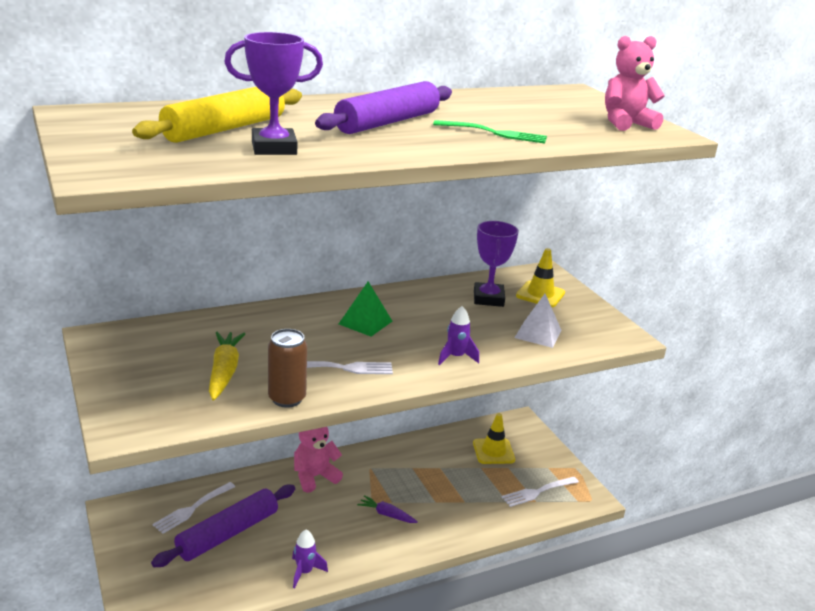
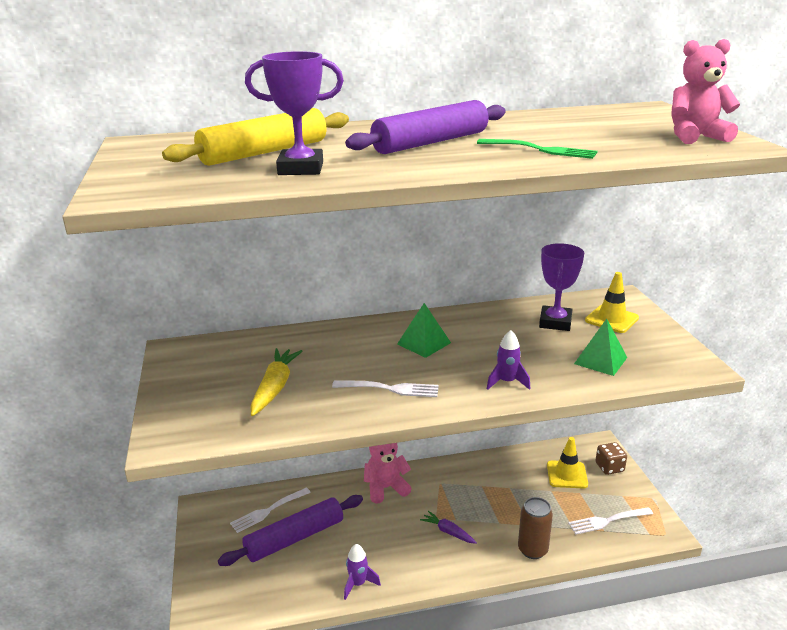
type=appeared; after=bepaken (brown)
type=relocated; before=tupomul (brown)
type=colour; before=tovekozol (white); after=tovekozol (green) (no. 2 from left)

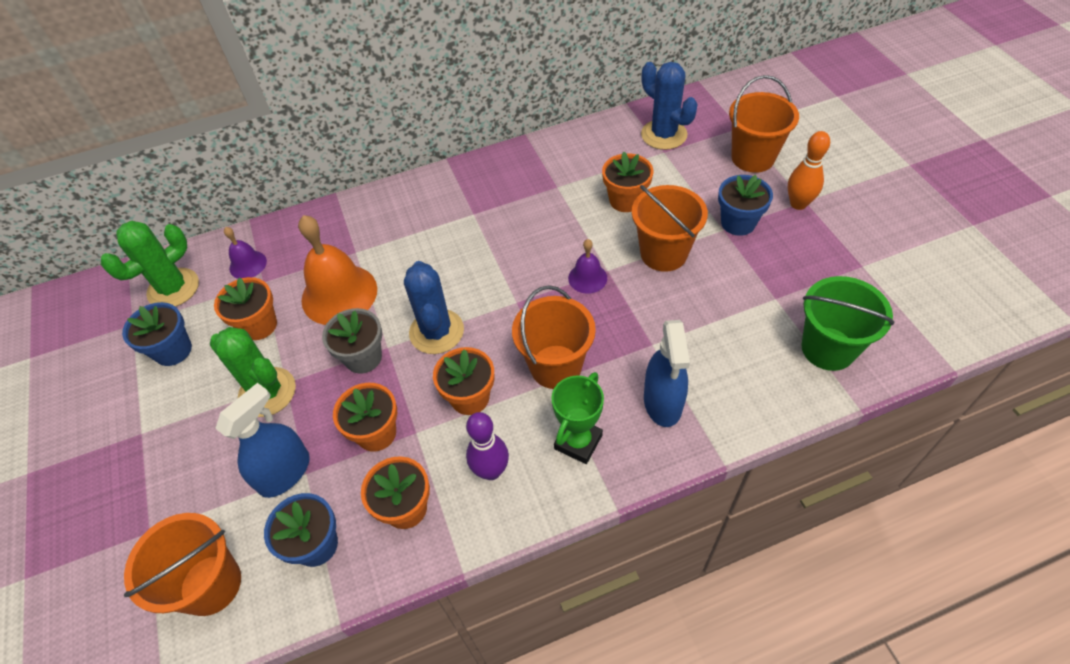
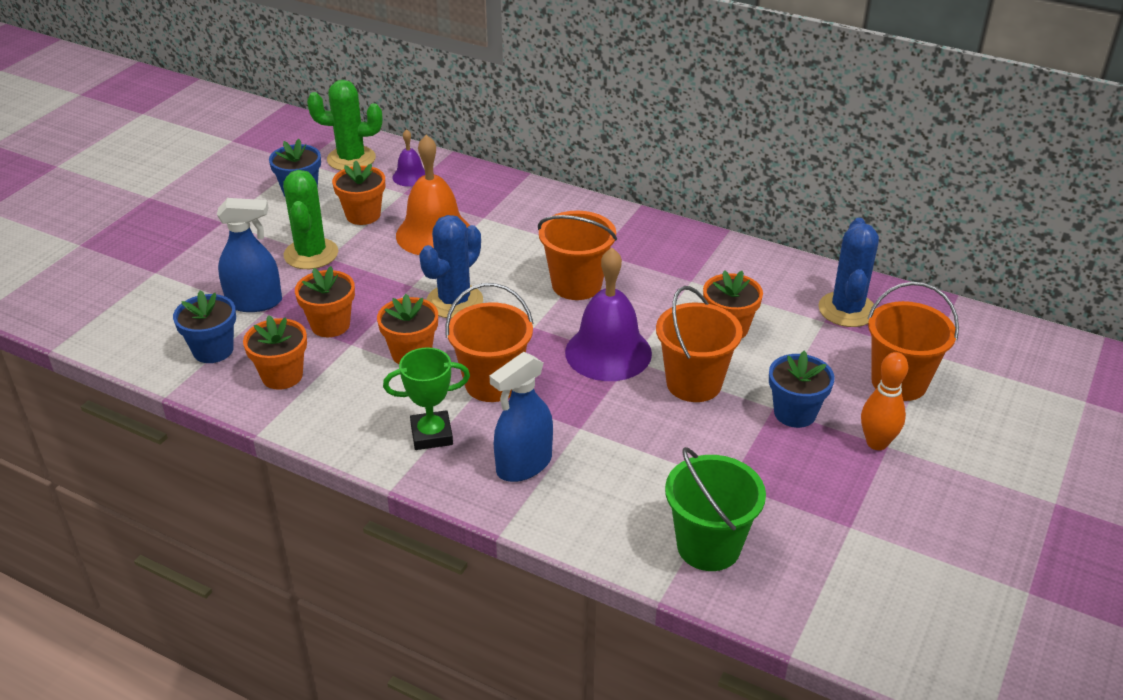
type=missing; before=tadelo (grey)
type=missing; before=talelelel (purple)
type=relocated; before=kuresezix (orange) (no. 1 from left in the first image); after=kuresezix (orange) (no. 2 from left)
type=size; before=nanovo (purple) (no. 2 from left); scale=1.96

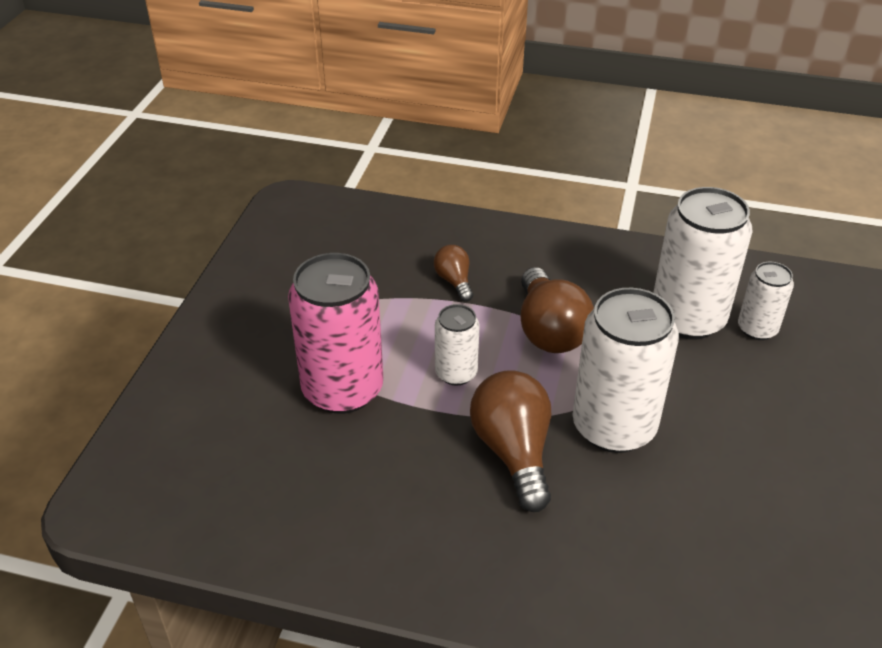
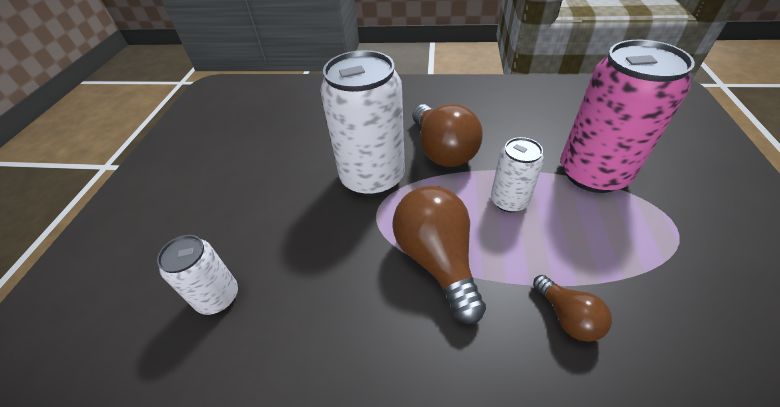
type=missing; before=tupomul (white) (no. 3 from left)

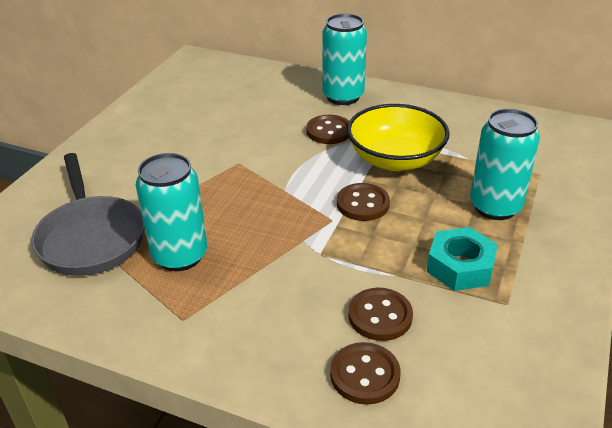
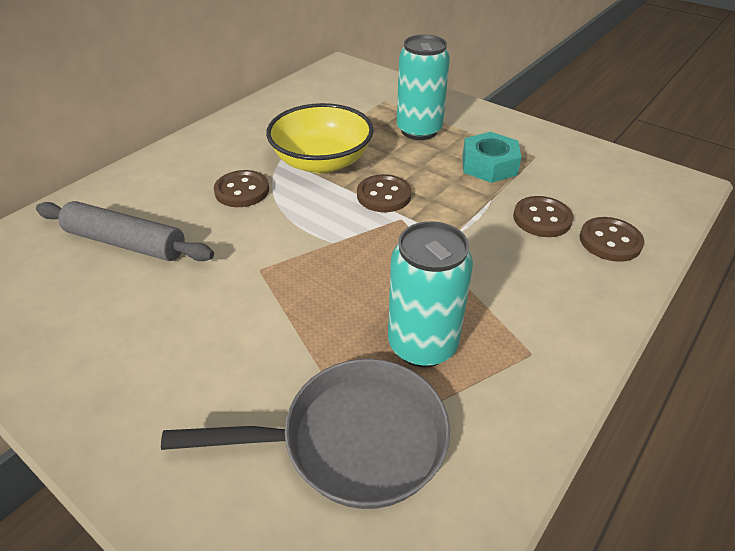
type=missing; before=tupomul (turquoise) (no. 2 from left)
type=appeared; after=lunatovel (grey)

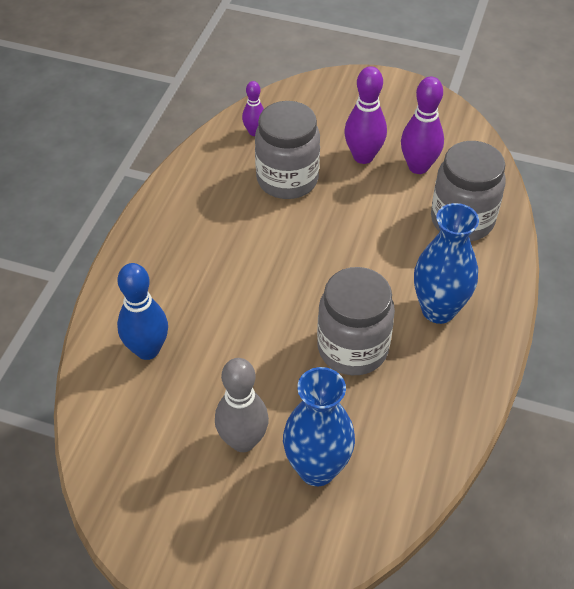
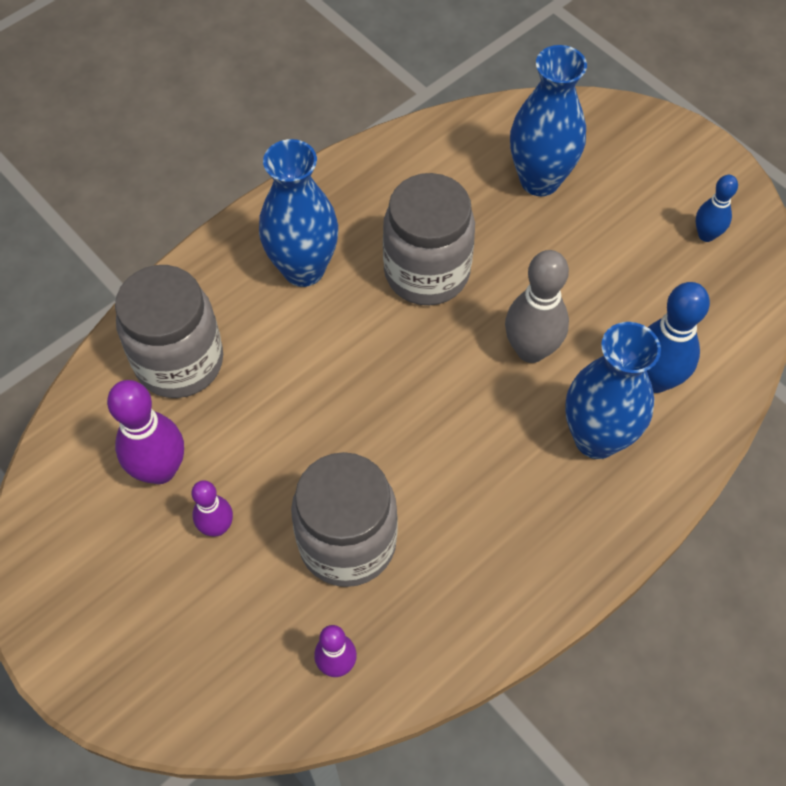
type=appeared; after=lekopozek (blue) (no. 3 from left)
type=appeared; after=talelelel (blue) (no. 2 from left)
type=relocated; before=talelelel (grey)
type=size; before=talelelel (purple) (no. 2 from left); scale=0.59

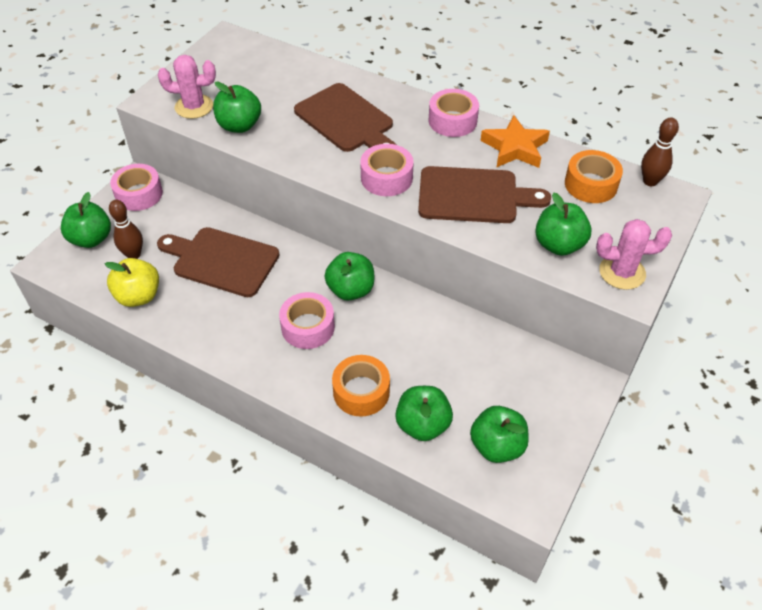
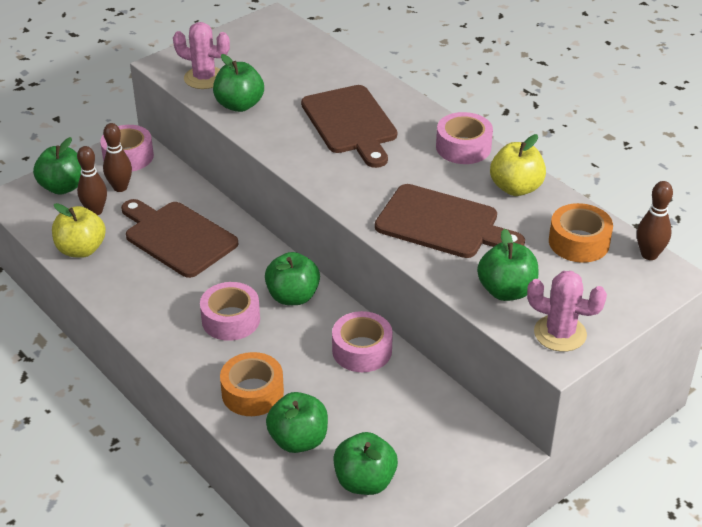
type=appeared; after=talelelel (brown) (no. 2 from left)
type=relocated; before=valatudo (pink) (no. 3 from left)
type=exchanged; before=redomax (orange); after=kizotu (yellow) (no. 2 from left)

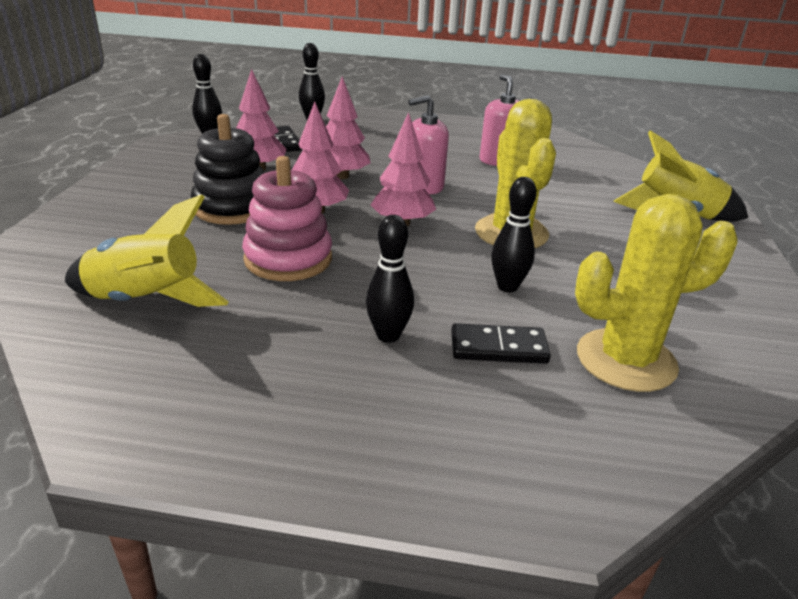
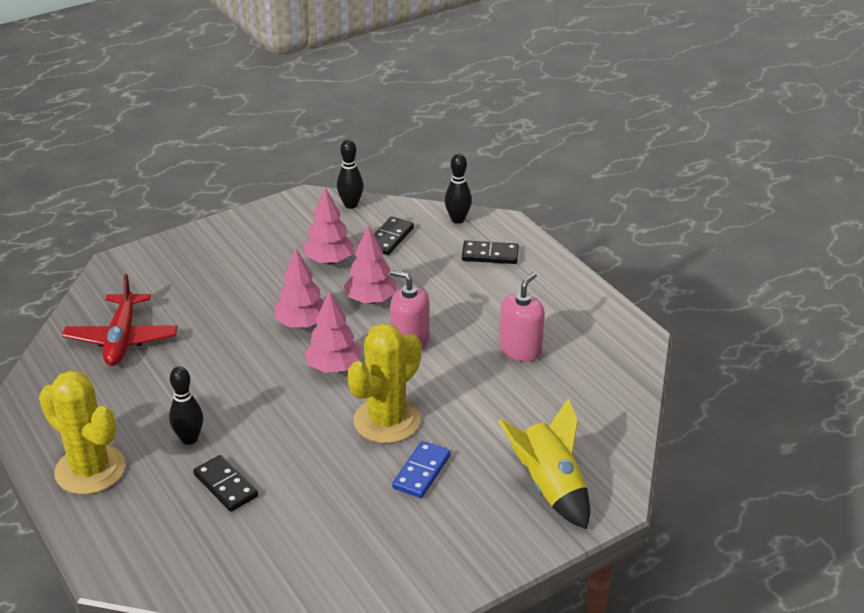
type=missing; before=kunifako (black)
type=missing; before=kunifako (pink)
type=missing; before=talelelel (black) (no. 4 from left)
type=appeared; after=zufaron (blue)
type=appeared; after=zufaron (black) (no. 3 from left)
type=relocated; before=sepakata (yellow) (no. 2 from left in the first image); after=sepakata (yellow) (no. 1 from left)
type=exchanged; before=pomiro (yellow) (no. 1 from left); after=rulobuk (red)

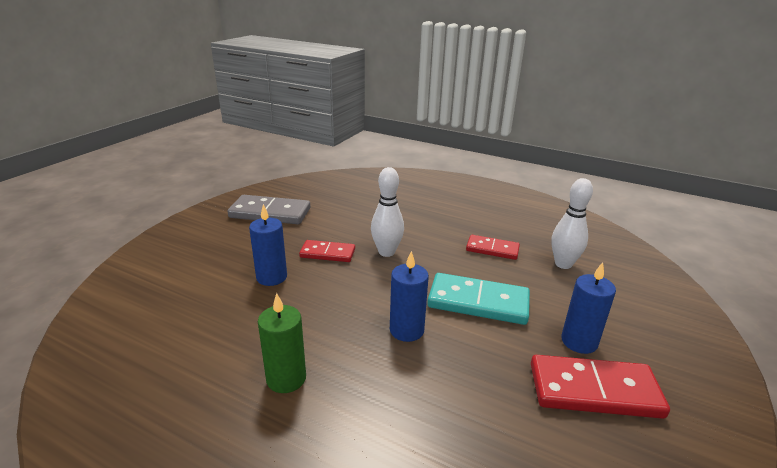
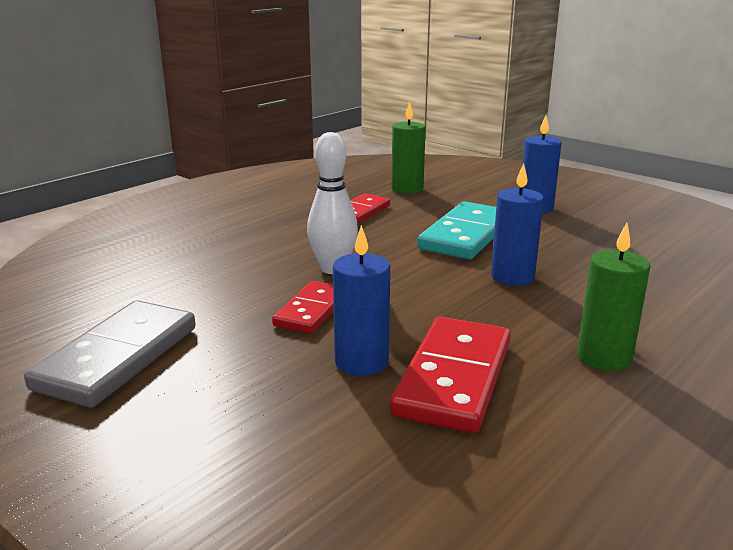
type=relocated; before=zufaron (red) (no. 3 from left)
type=exchanged; before=talelelel (white) (no. 2 from left); after=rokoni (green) (no. 1 from left)

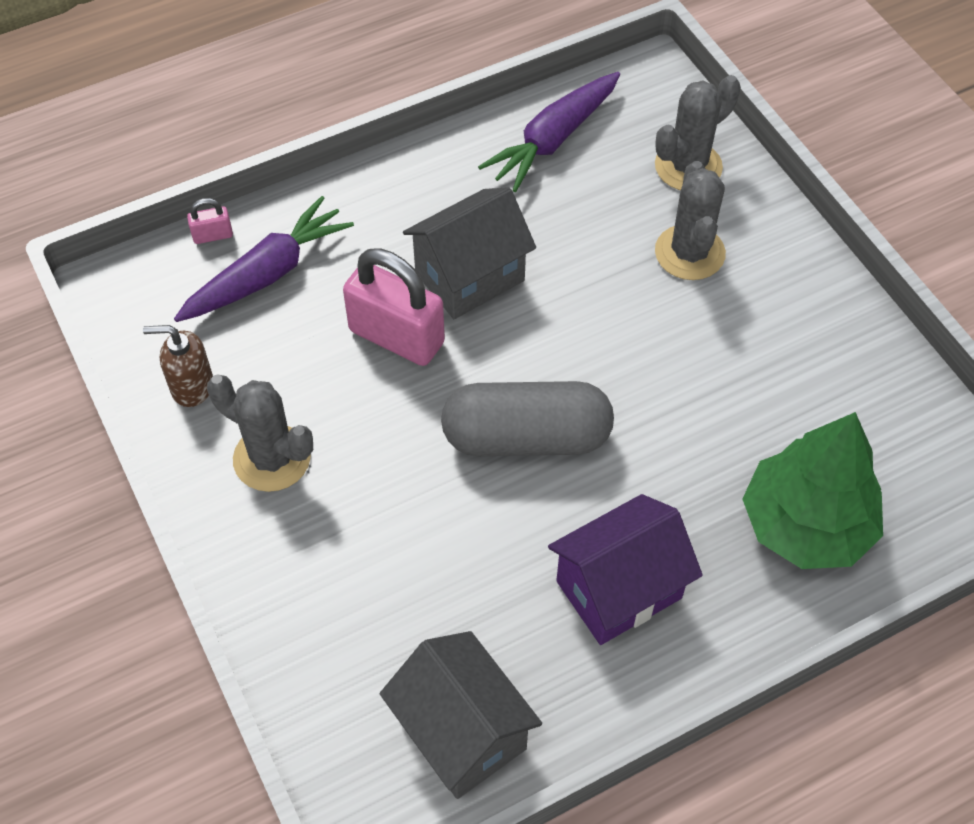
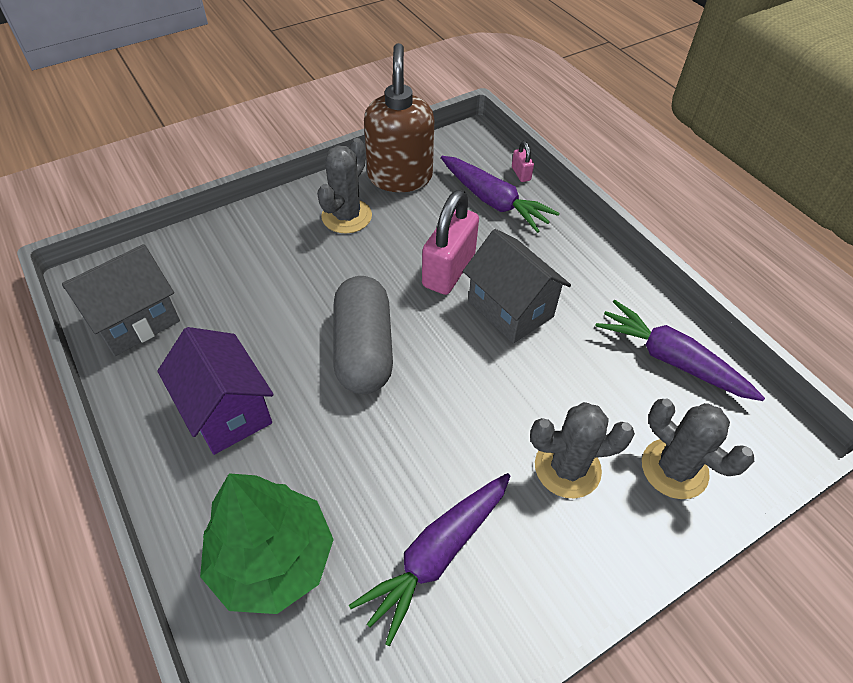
type=appeared; after=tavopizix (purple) (no. 1 from left)
type=size; before=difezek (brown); scale=1.91

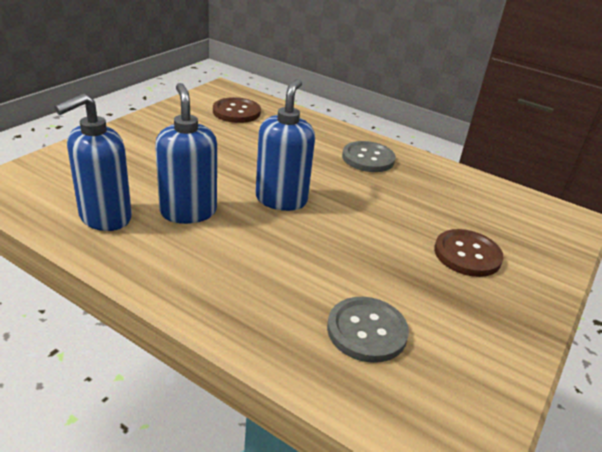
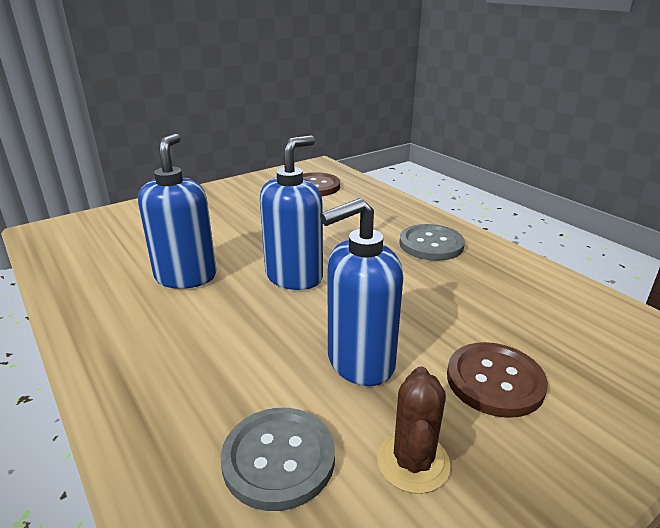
type=appeared; after=sepakata (brown)
type=relocated; before=difezek (blue) (no. 1 from left in the first image); after=difezek (blue) (no. 3 from left)

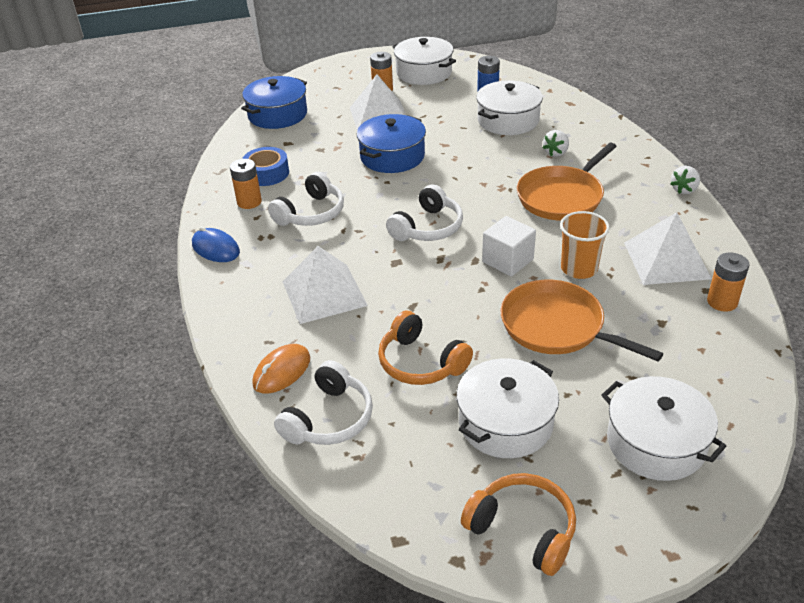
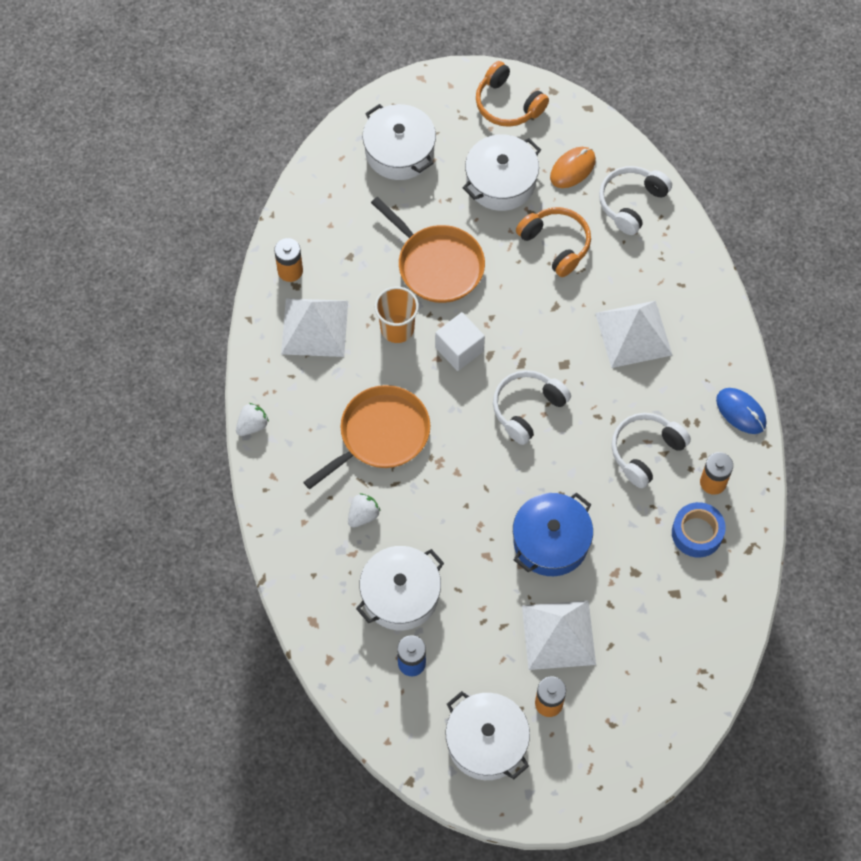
type=missing; before=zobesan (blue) (no. 1 from left)
type=relocated; before=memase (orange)

